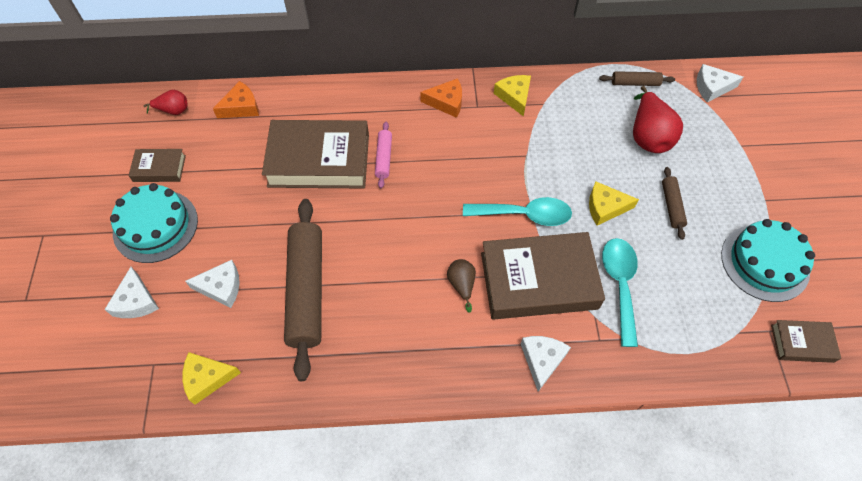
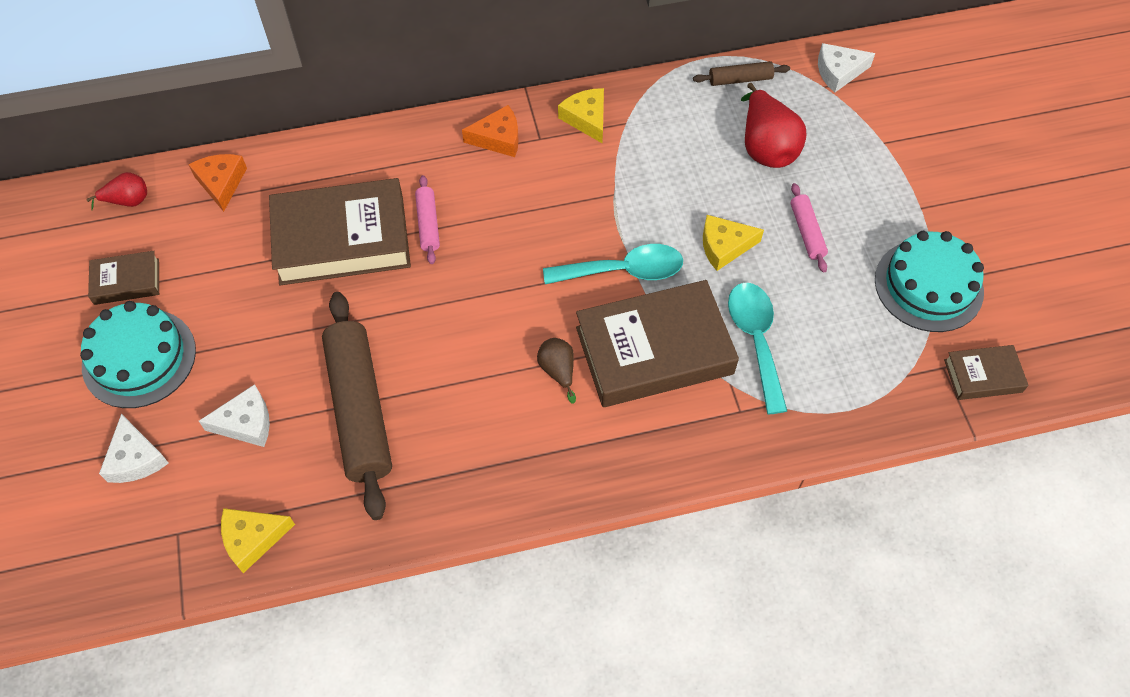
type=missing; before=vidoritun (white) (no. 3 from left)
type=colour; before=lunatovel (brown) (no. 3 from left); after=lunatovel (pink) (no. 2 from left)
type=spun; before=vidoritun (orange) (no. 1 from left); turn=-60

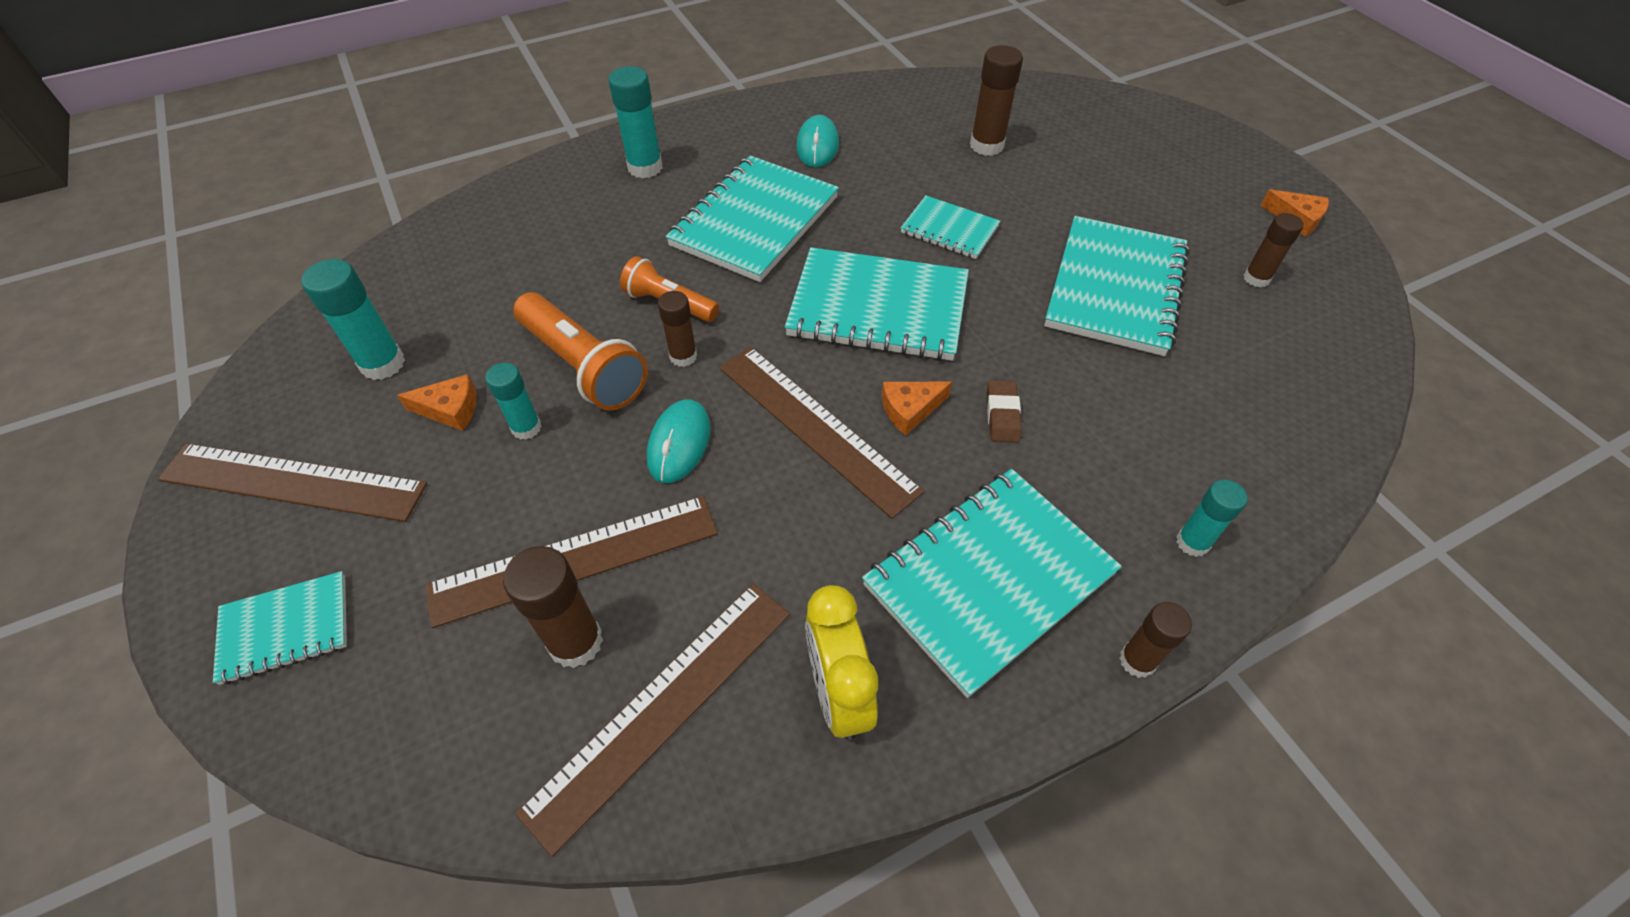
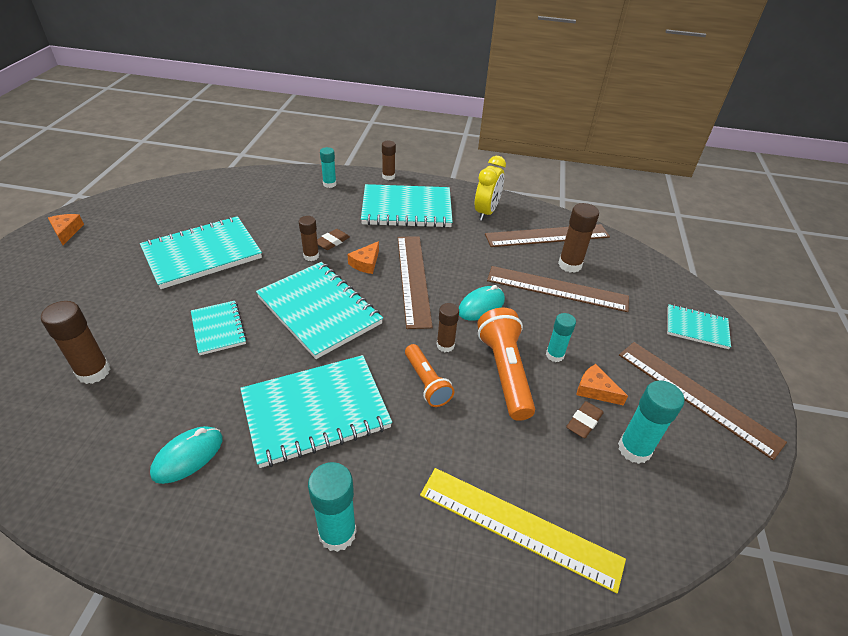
type=appeared; after=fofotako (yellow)
type=appeared; after=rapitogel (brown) (no. 2 from left)
type=relocated; before=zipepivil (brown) (no. 5 from left in the first image); after=zipepivil (brown) (no. 2 from left)
type=spun; before=vidoritun (orange) (no. 2 from left); turn=105

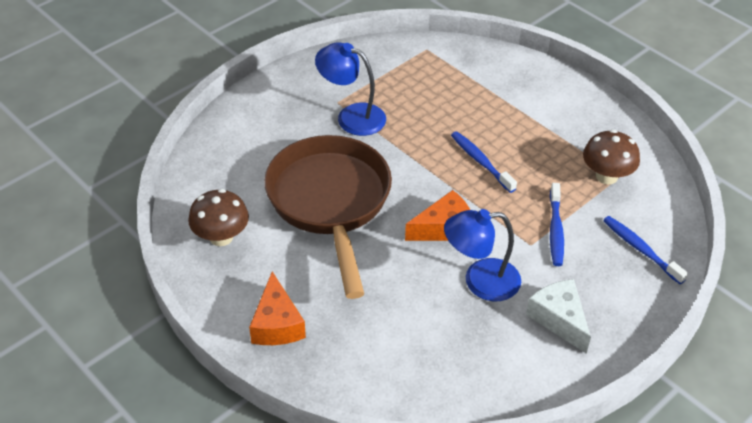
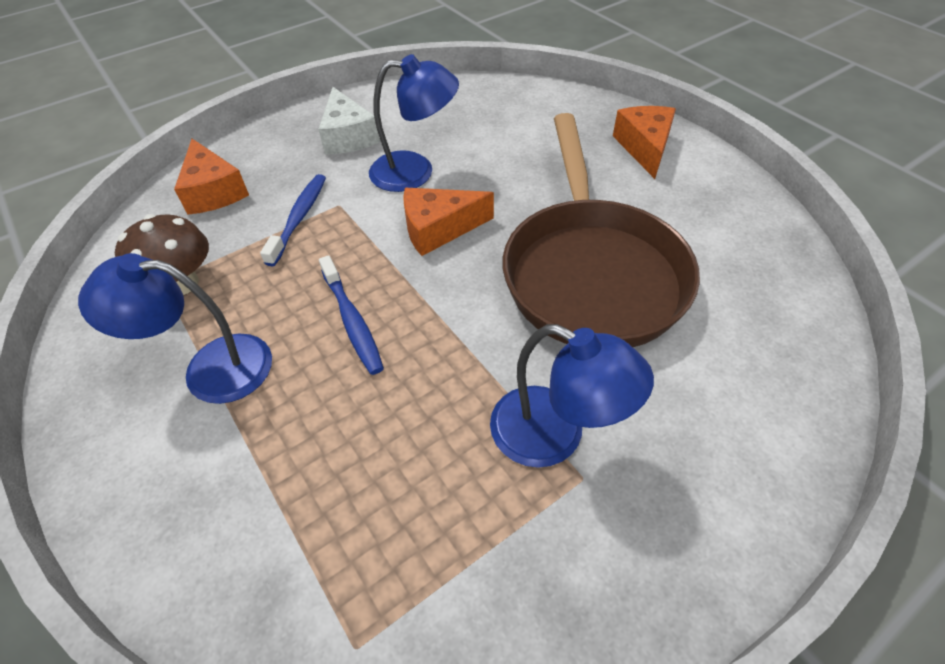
type=missing; before=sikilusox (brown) (no. 1 from left)
type=appeared; after=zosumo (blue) (no. 1 from left)
type=exchanged; before=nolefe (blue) (no. 3 from left); after=vidoritun (orange) (no. 1 from left)

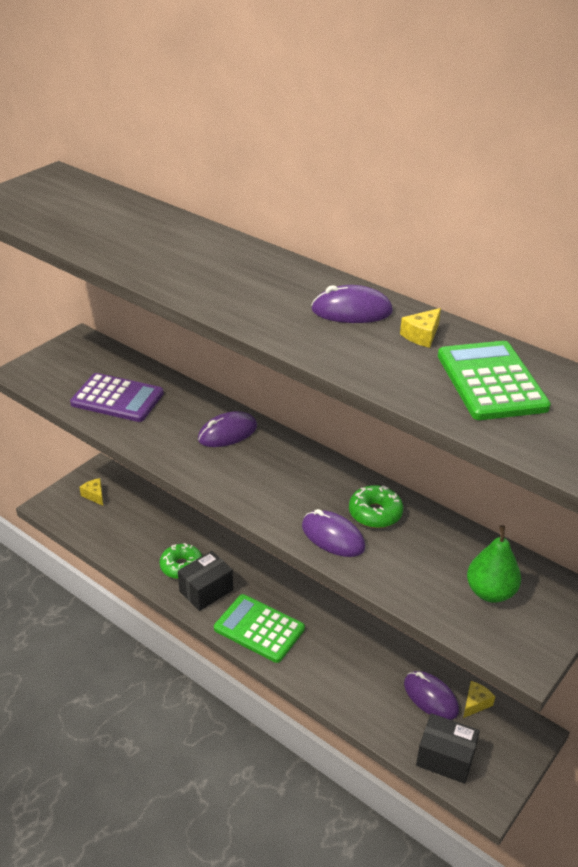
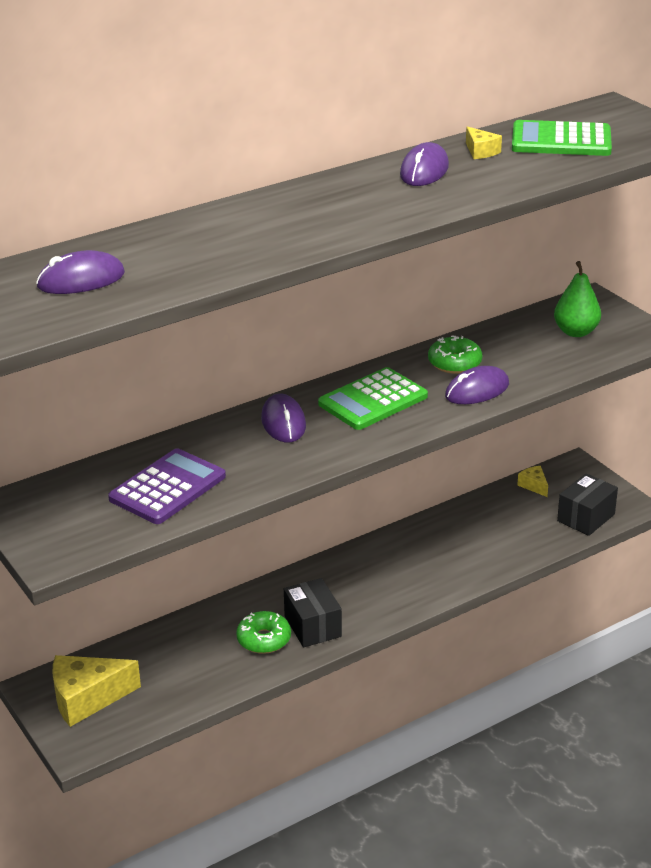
type=relocated; before=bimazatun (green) (no. 1 from left)
type=relocated; before=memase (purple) (no. 4 from left in the first image); after=memase (purple) (no. 1 from left)
type=size; before=vidoritun (yellow) (no. 1 from left); scale=2.07

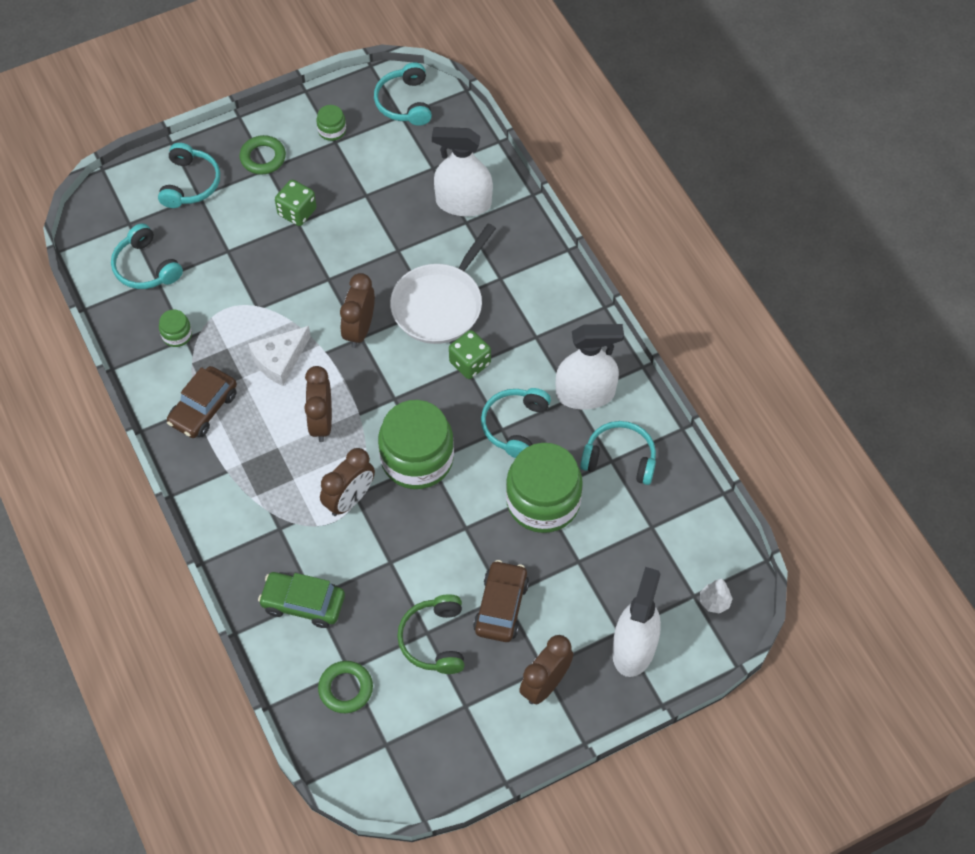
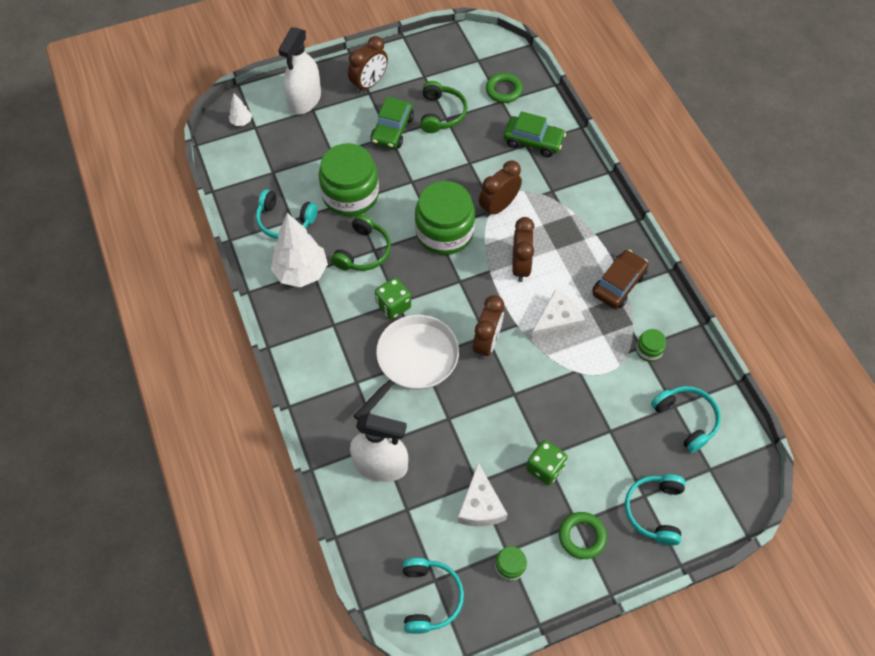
type=appeared; after=vidoritun (white) (no. 1 from left)
type=exchanged; before=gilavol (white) (no. 2 from left); after=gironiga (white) (no. 2 from left)
type=colour; before=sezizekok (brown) (no. 2 from left); after=sezizekok (green) (no. 1 from left)
type=colour; before=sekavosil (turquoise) (no. 4 from left); after=sekavosil (green) (no. 1 from left)

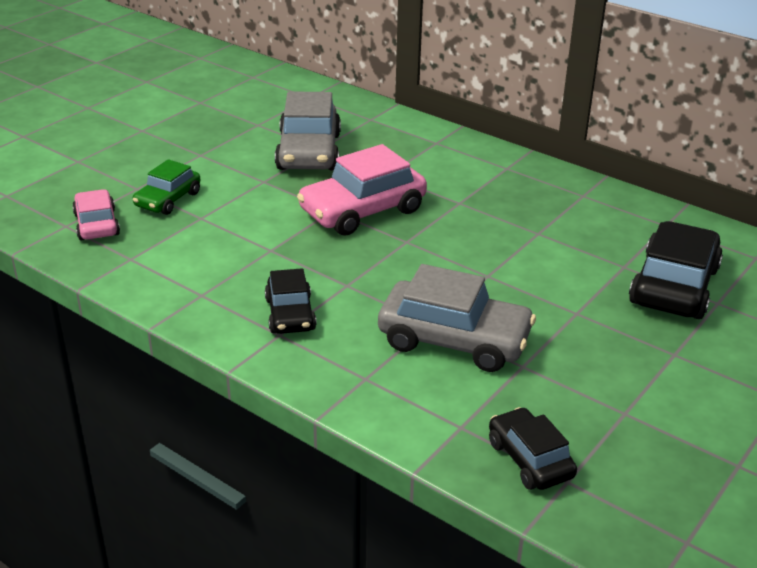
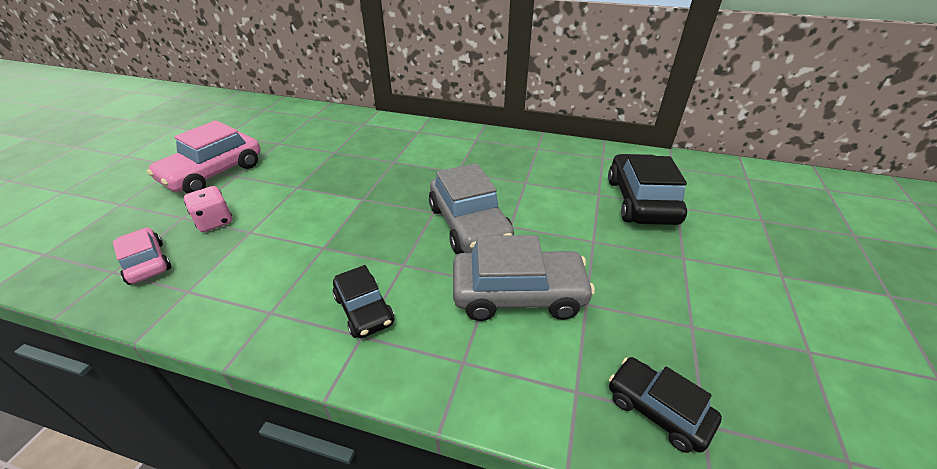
type=relocated; before=sezizekok (grey) (no. 1 from left)
type=relocated; before=sezizekok (pink) (no. 2 from left)
type=exchanged; before=sezizekok (green); after=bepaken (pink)

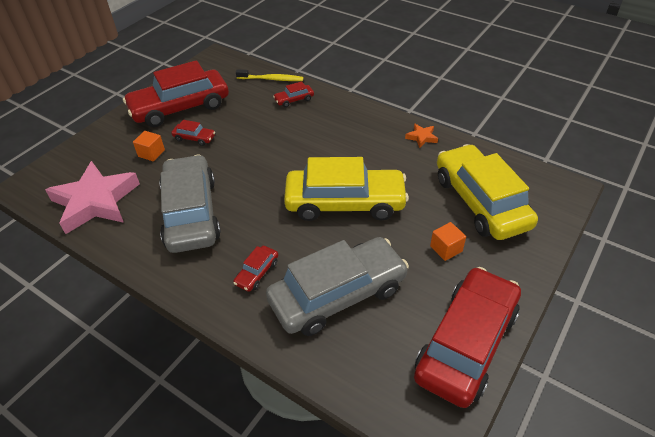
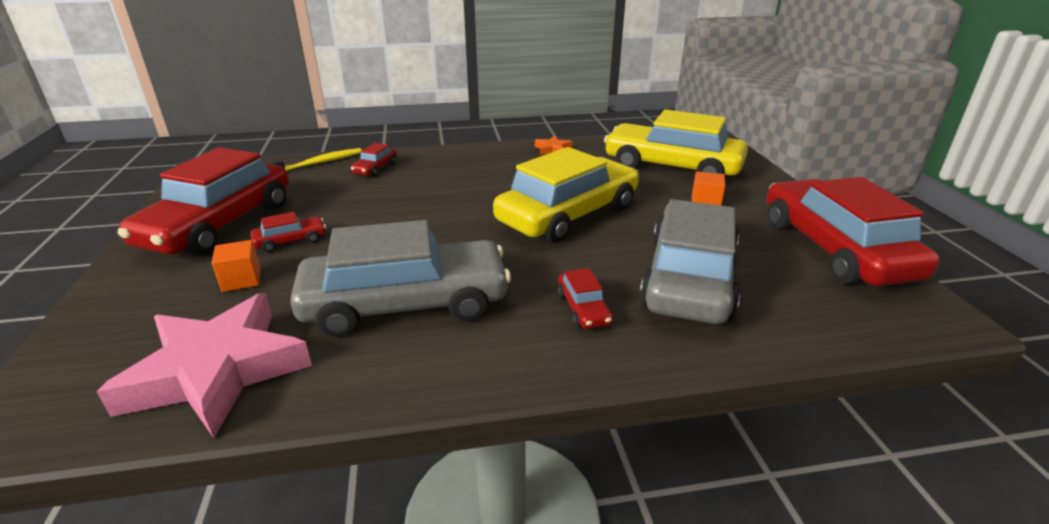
type=spun; before=sezizekok (grey) (no. 1 from left); turn=135

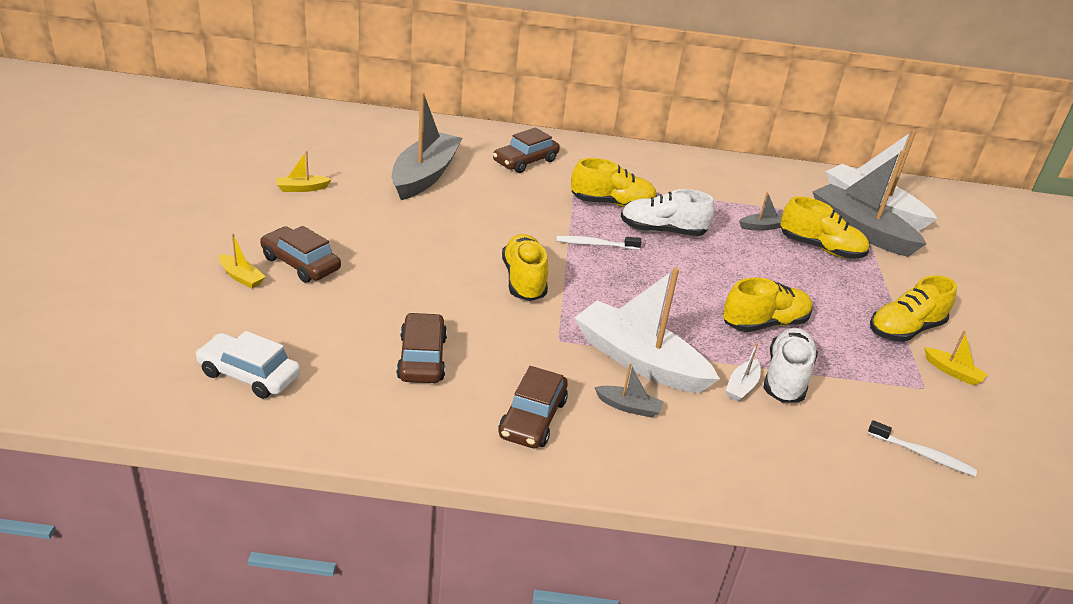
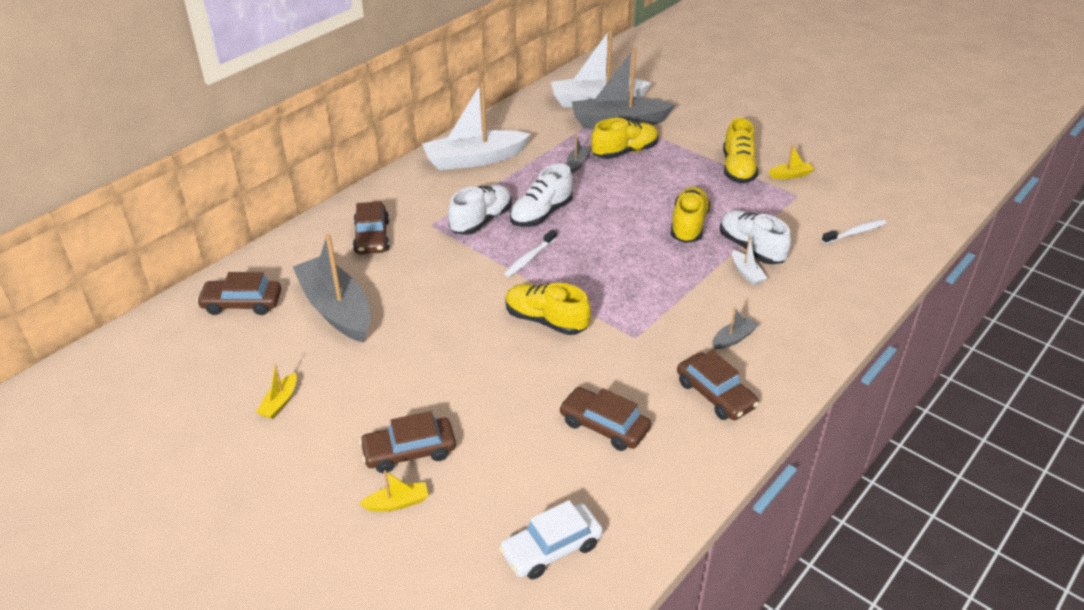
type=appeared; after=sezizekok (brown) (no. 1 from left)
type=relocated; before=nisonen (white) (no. 1 from left)
type=colour; before=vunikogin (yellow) (no. 2 from left); after=vunikogin (white) (no. 1 from left)

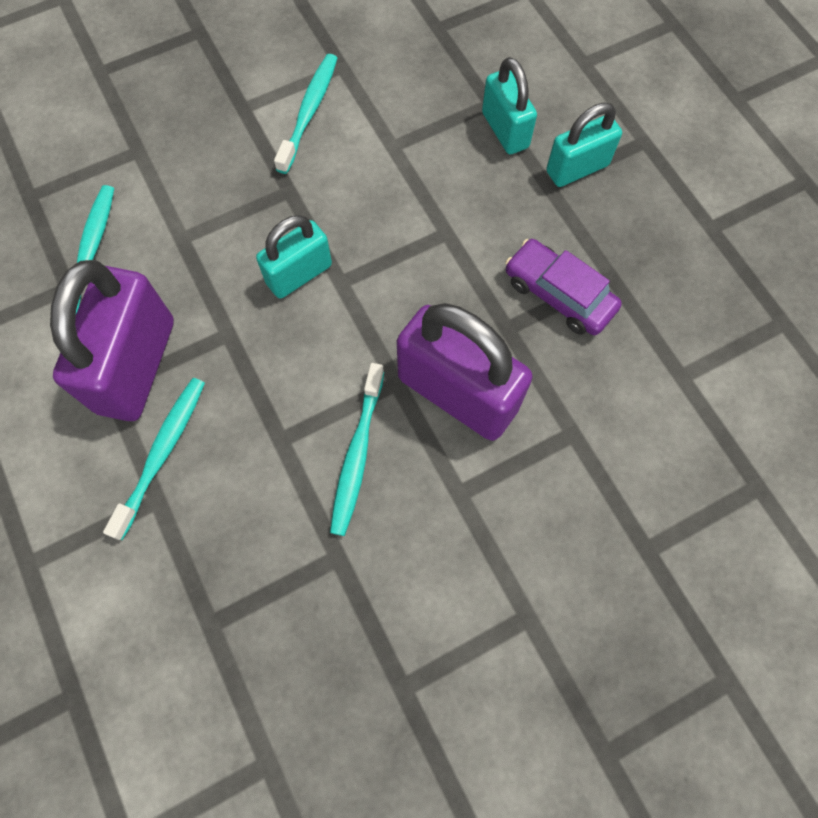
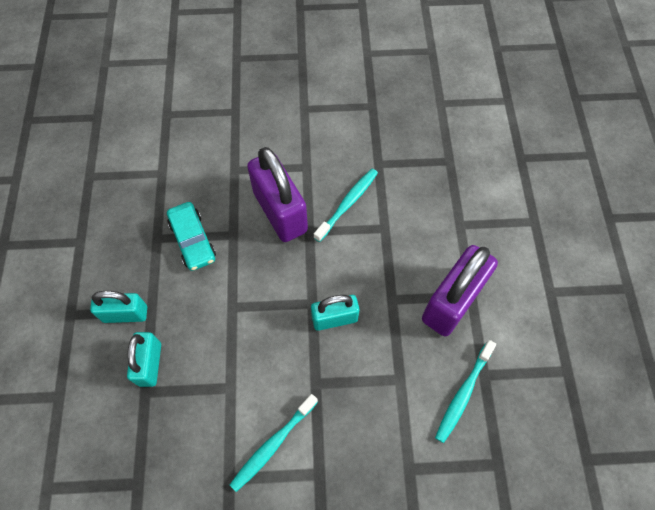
type=missing; before=nolefe (turquoise) (no. 2 from left)
type=colour; before=sezizekok (purple); after=sezizekok (turquoise)

